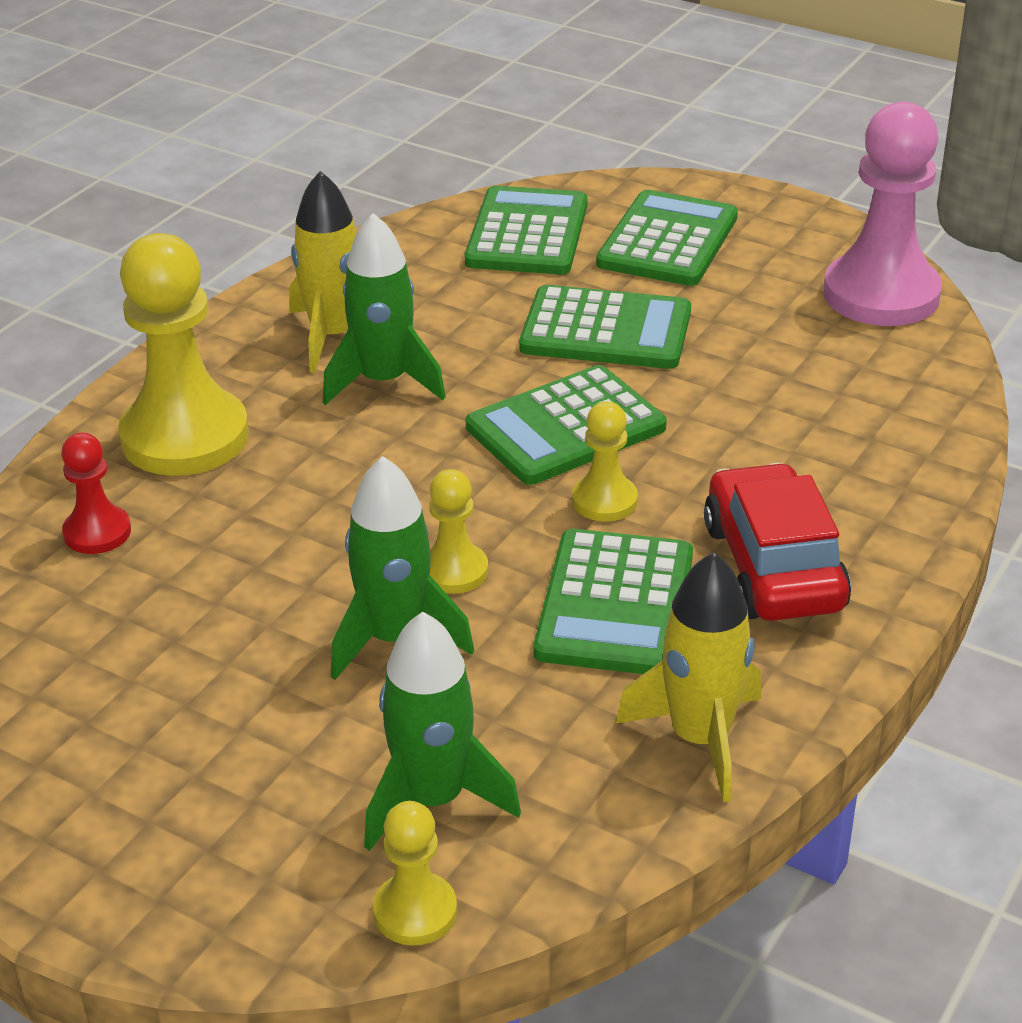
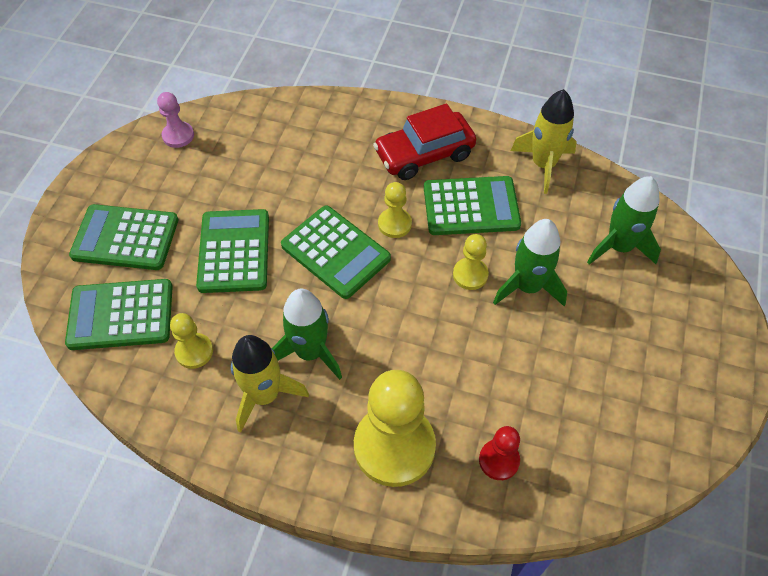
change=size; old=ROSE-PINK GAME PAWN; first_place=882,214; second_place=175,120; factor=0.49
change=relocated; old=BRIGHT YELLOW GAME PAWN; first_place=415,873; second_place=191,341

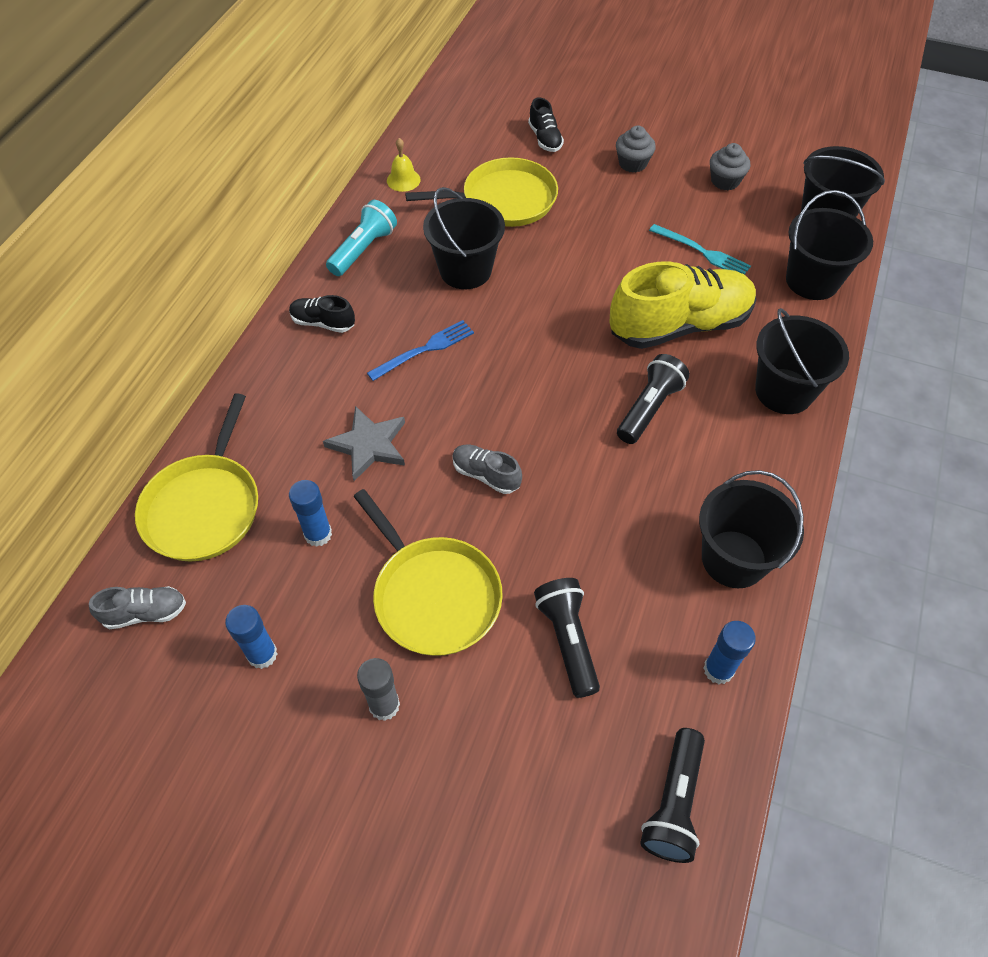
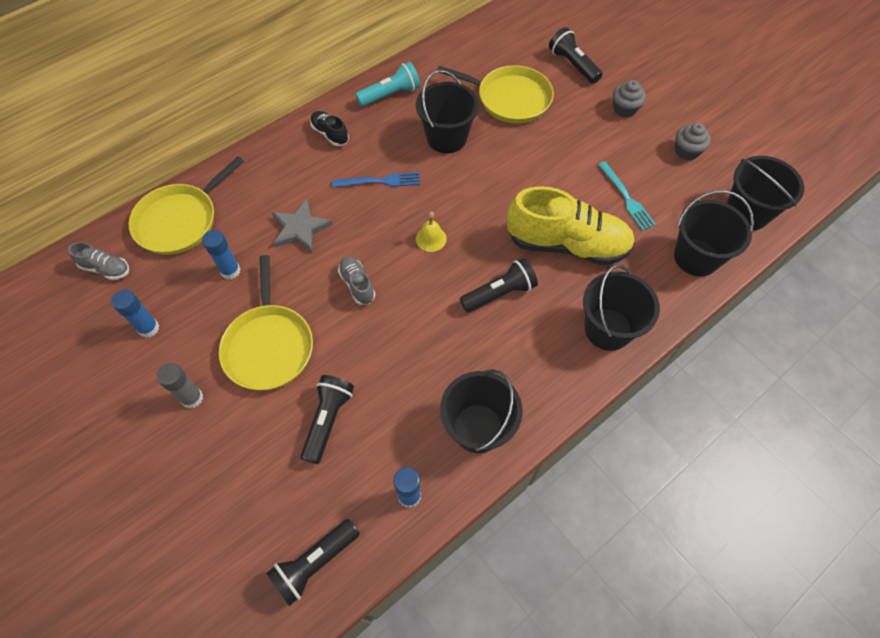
change=exchanged; old=EBONY LACE-UP SHOE; new=EBONY TORCH; first_place=546,124; second_place=576,55
change=relocated; old=BRIGHT YELLOW HAND BELL; first_place=403,165; second_place=431,231

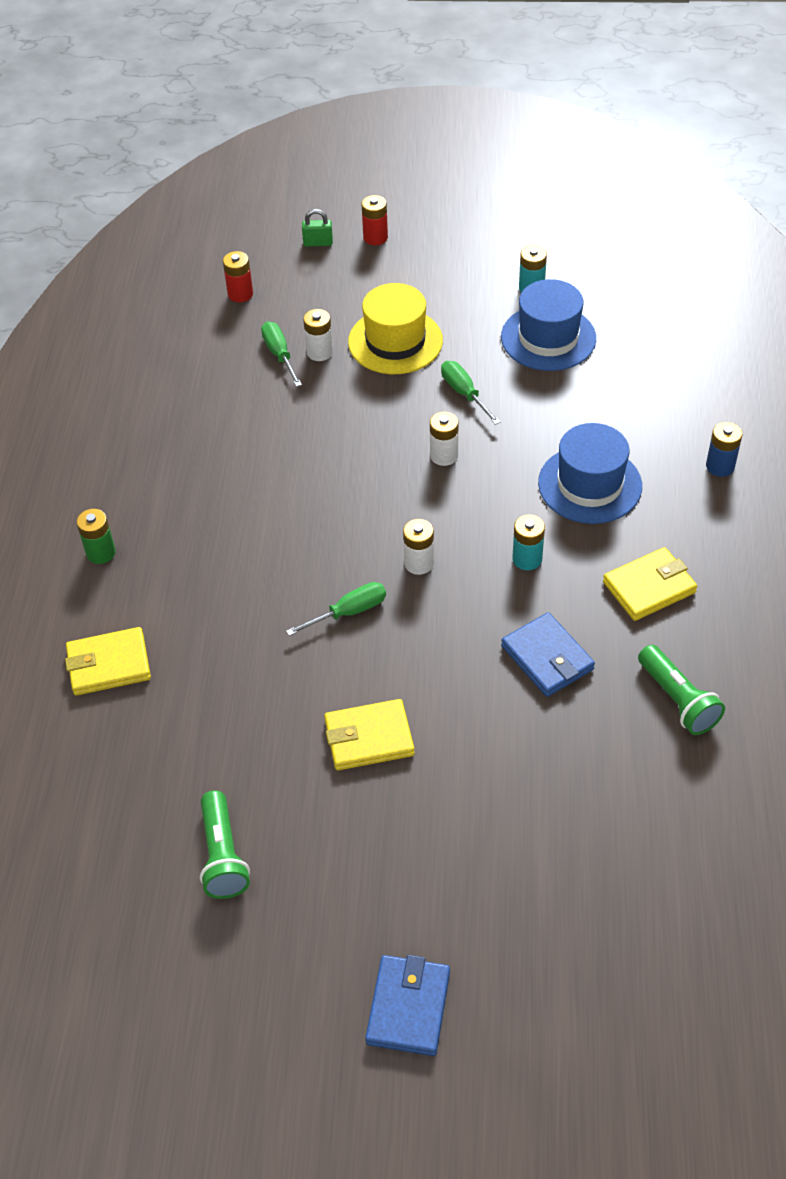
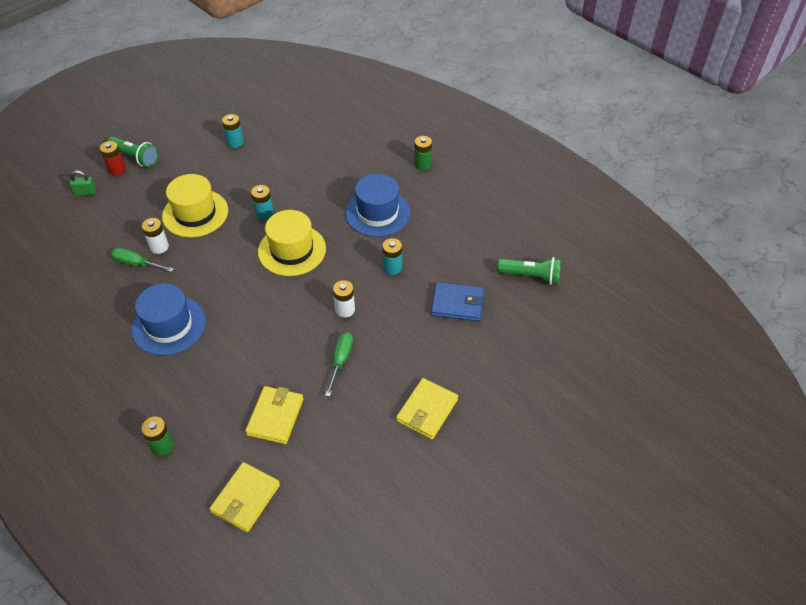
change=spun; old=EMERALD SMALL LOCK; first_place=317,228; second_place=82,183; degrees=45
change=missing; old=SCARLET POWER CELL; first_place=238,276
change=relocated; old=ROYAL BLUE TALL HAT; first_place=548,325; second_place=169,319
change=exchanged; old=EMERALD SCREWDRIVER; new=AQUA POWER CELL; first_place=470,393; second_place=262,202
change=exchanged; old=PURE WHITE POWER CELL; new=BRIGHT YELLOW TALL HAT; first_place=444,438; second_place=292,243
change=colour; old=ROYAL BLUE POWER CELL; new=EMERALD POWER CELL; first_place=724,449; second_place=423,153
change=relocated; old=BRIGHT YELLOW WALLET; first_place=650,584; second_place=274,415
change=relocated; old=EMERALD TORCH; first_place=225,844; second_place=133,152
change=missing; old=ROYAL BLUE WALLET; first_place=407,1005

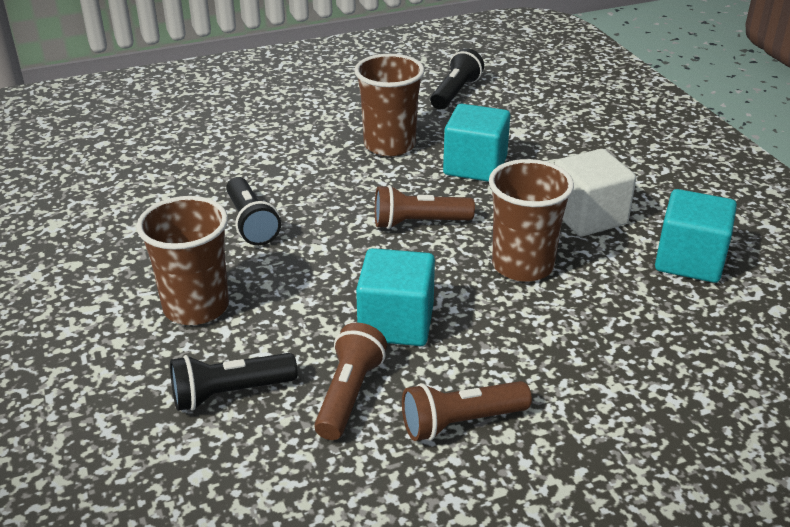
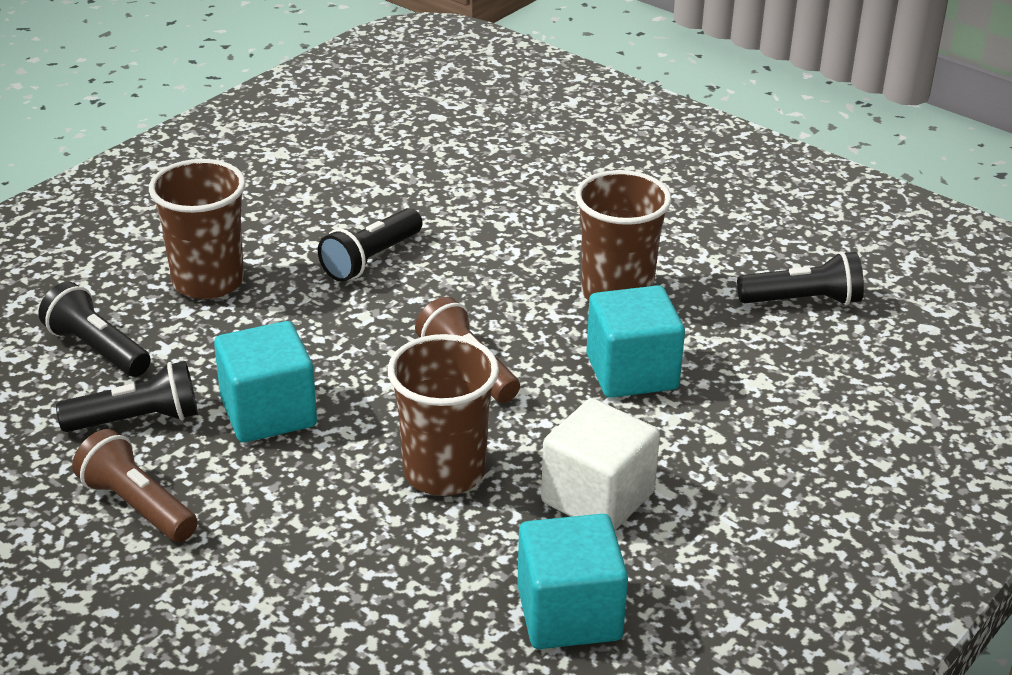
change=colour; old=DARK BROWN TORCH; new=EBONY TORCH; first_place=350,381; second_place=127,396

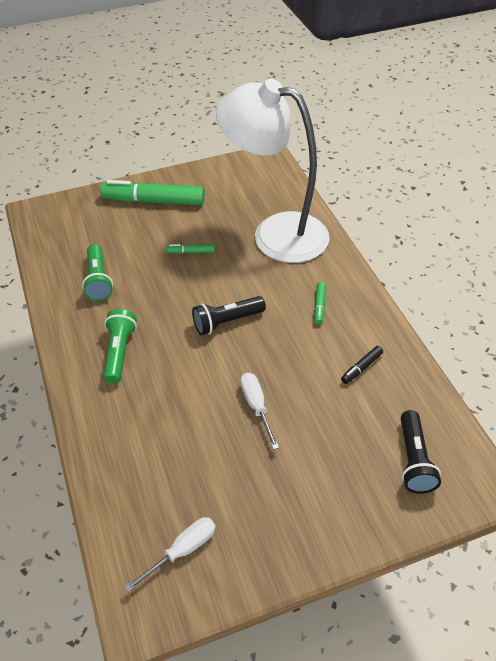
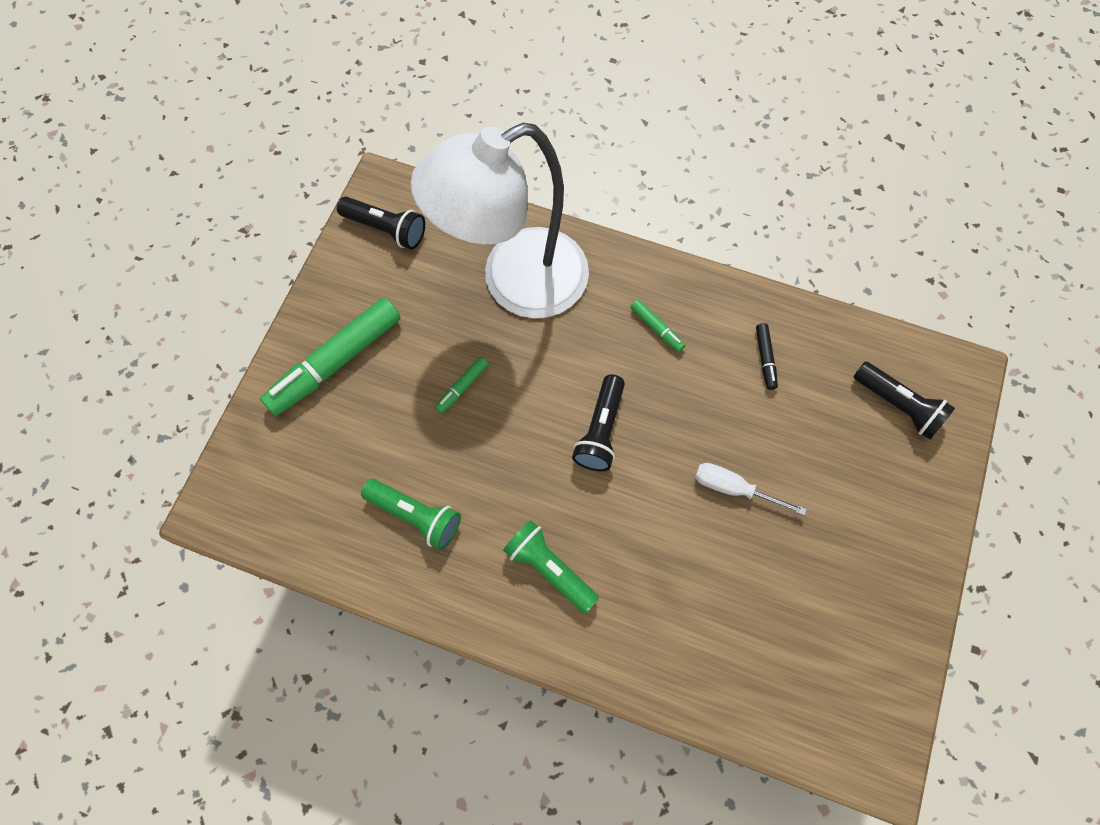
change=missing; old=PURE WHITE SCREWDRIVER; first_place=170,555
change=appeared; new=EBONY TORCH; second_place=381,223

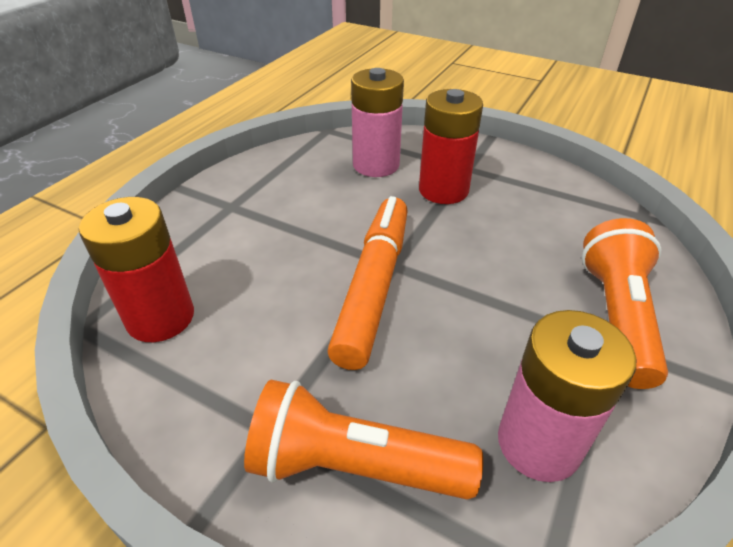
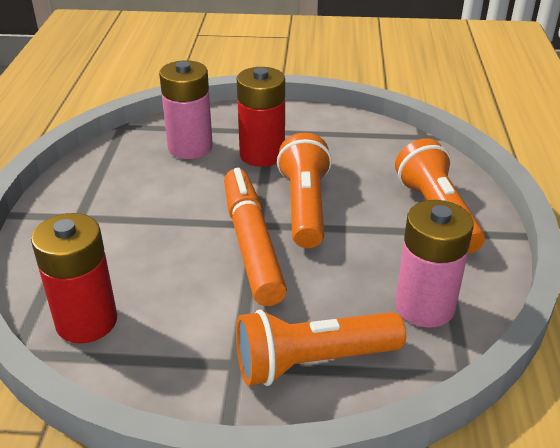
change=appeared; new=BRIGHT ORANGE TORCH; second_place=304,190

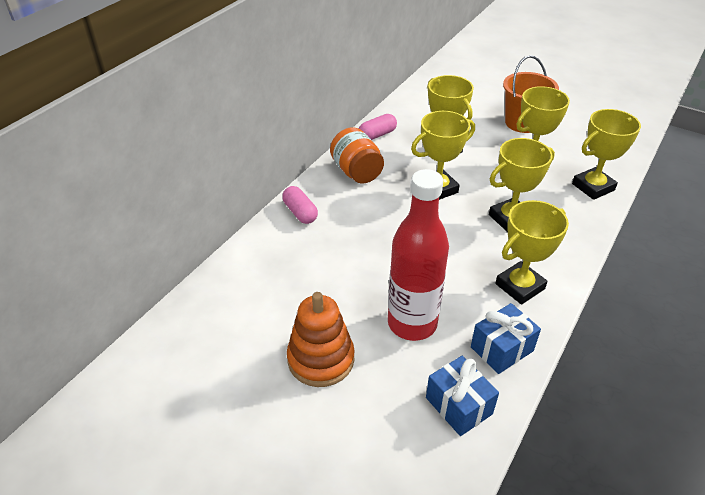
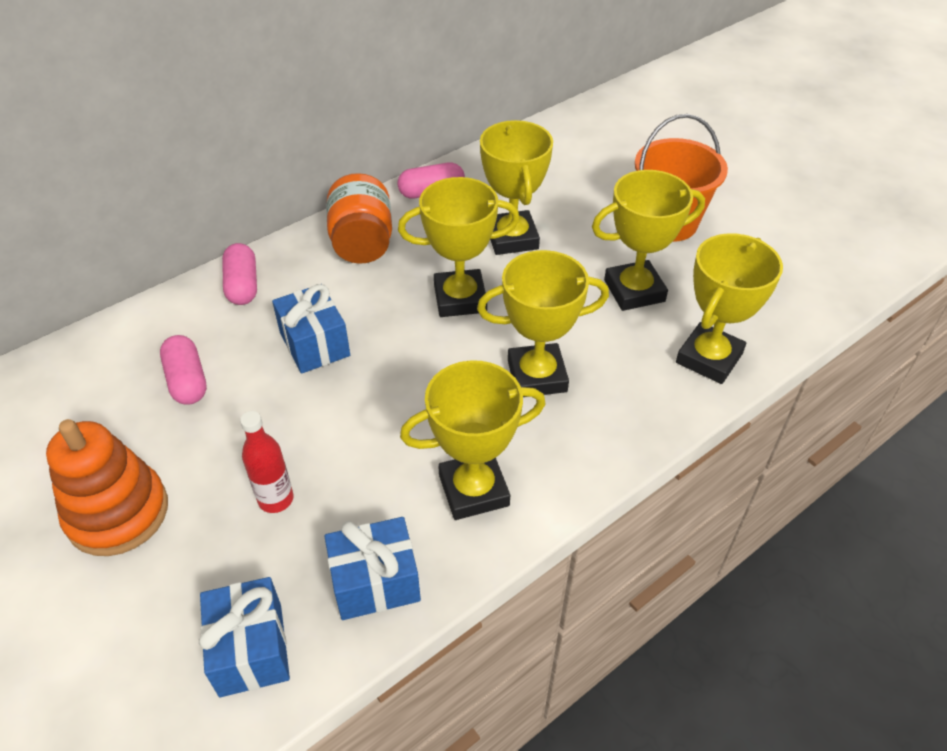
change=spun; old=BRIGHT YELLOW TROPHY; first_place=606,154; second_place=729,308; degrees=-45
change=size; old=SCARLET BOTTLE; first_place=418,255; second_place=267,462; factor=0.46
change=appeared; new=ROYAL BLUE WRAPPED GIFT; second_place=311,329
change=appeared; new=ROSE-PINK PILL SHAPE; second_place=183,370

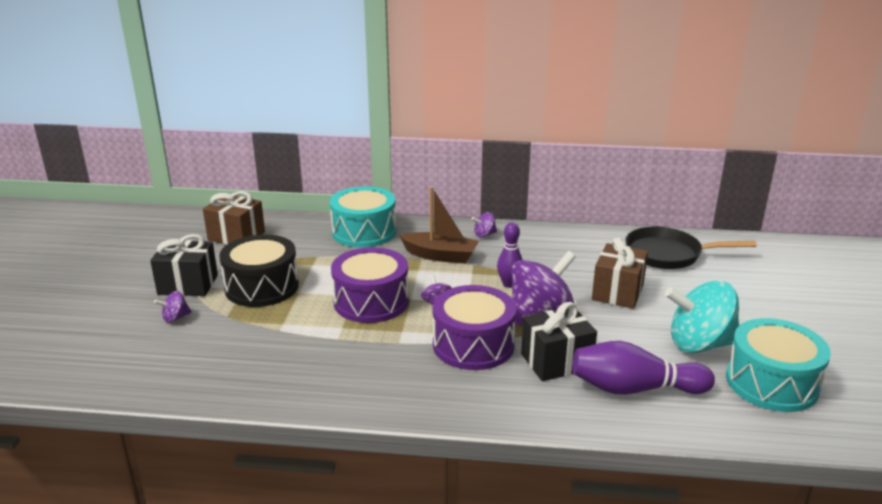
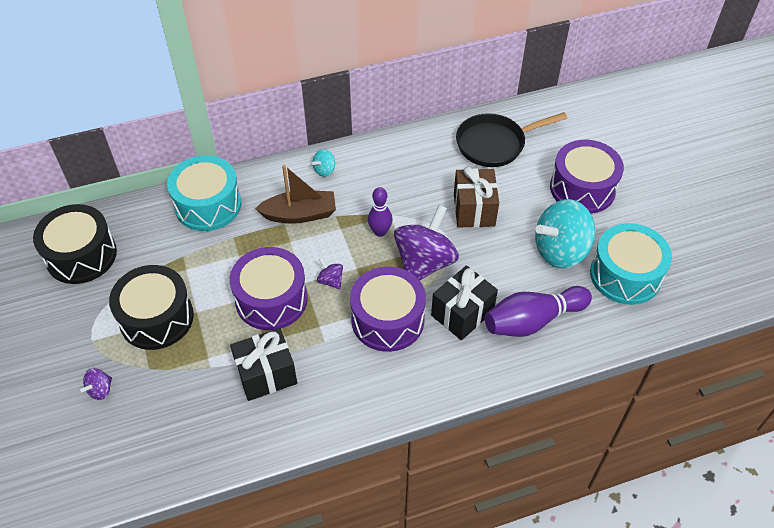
change=exchanged; old=DARK BROWN WRAPPED GIFT; new=EBONY DRUM; first_place=234,218; second_place=75,244
change=colour; old=VIOLET SPINNING TOP; new=AQUA SPINNING TOP; first_place=484,225; second_place=323,163
change=relocated; old=EBONY WRAPPED GIFT; first_place=184,265; second_place=263,364
change=appeared; new=VIOLET DRUM; second_place=587,177

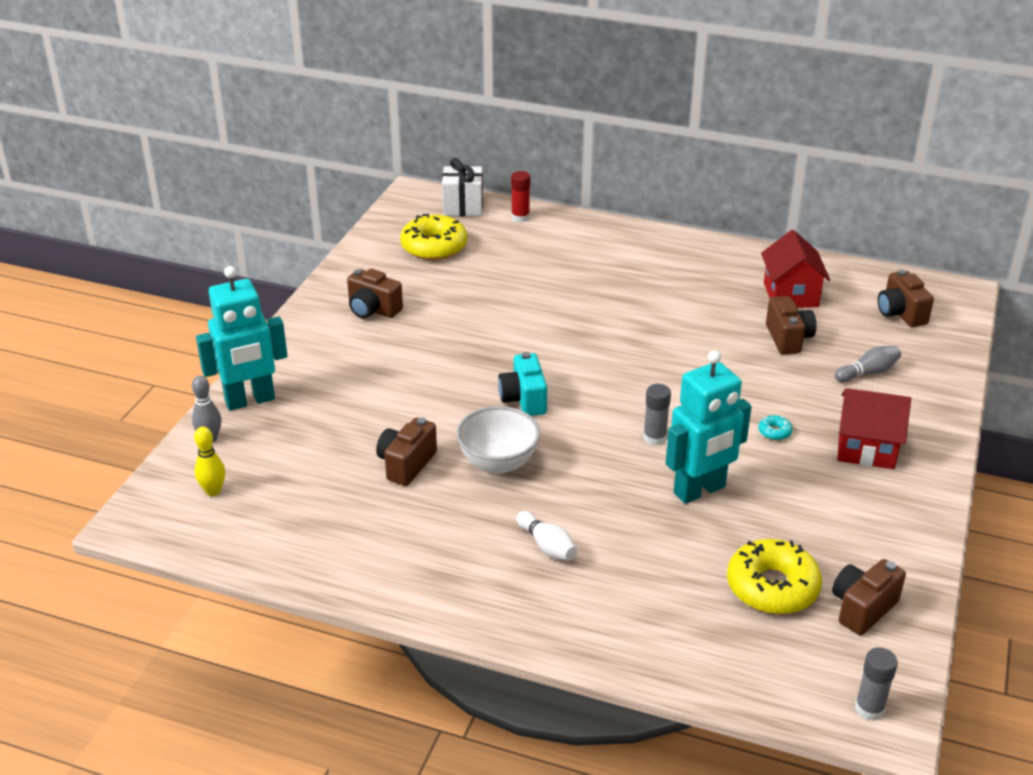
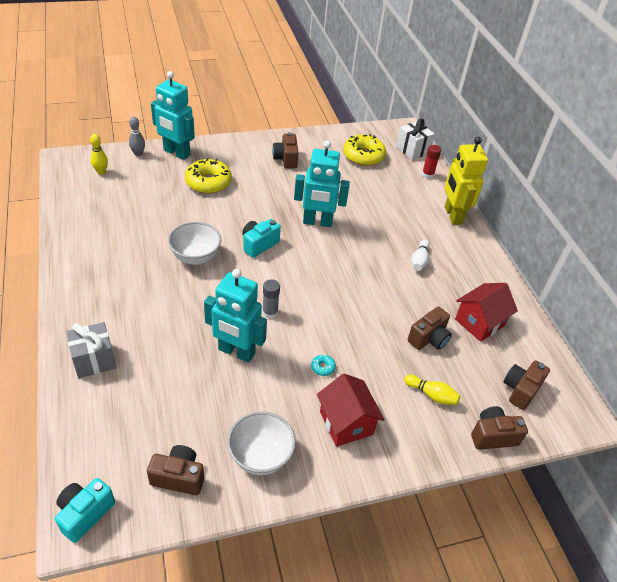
change=colour; old=GRAY BOWLING PIN; new=BRIGHT YELLOW BOWLING PIN; first_place=868,364; second_place=432,389
change=relocated; old=DARK BROWN CAMERA; first_place=406,451; second_place=499,428
change=relocated; old=PURE WHITE BOWLING PIN; first_place=546,536; second_place=420,255
change=relocated; old=BRIGHT YELLOW DONUT; first_place=774,576; second_place=208,176
change=exchanged; old=GRAY GLUE STICK; new=AQUA CAMERA; first_place=876,684; second_place=85,510
change=appeared; new=BRIGHT YELLOW TOY ROBOT; second_place=466,181
change=appeared; new=AQUA TOY ROBOT; second_place=322,183
change=appeared; new=GRAY WRAPPED GIFT; second_place=91,350
change=appeared; new=PURE WHITE BOWL; second_place=261,443

